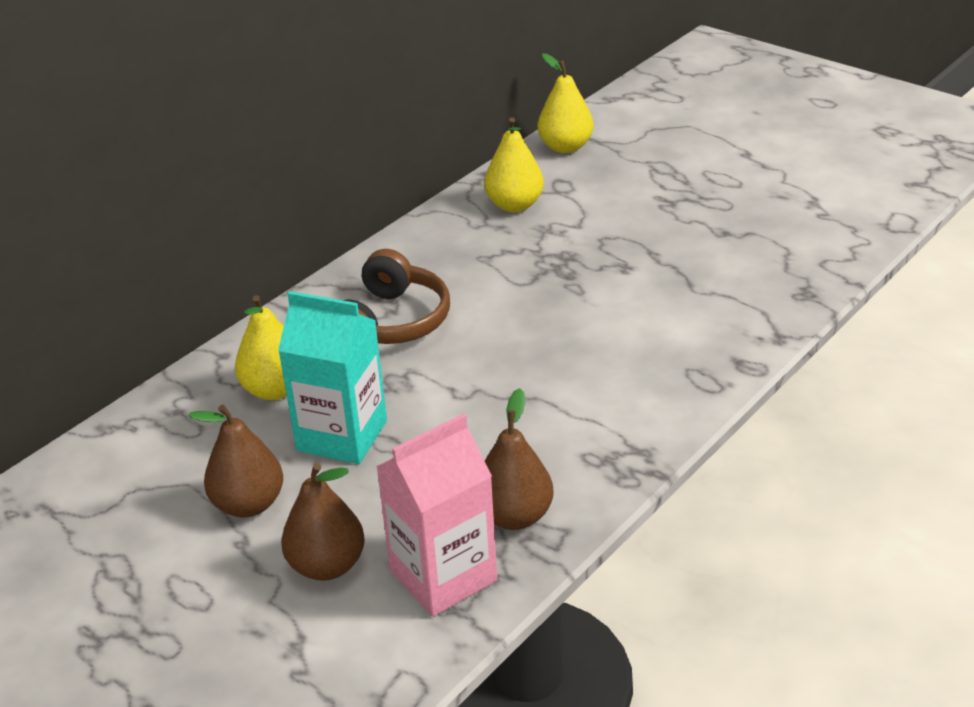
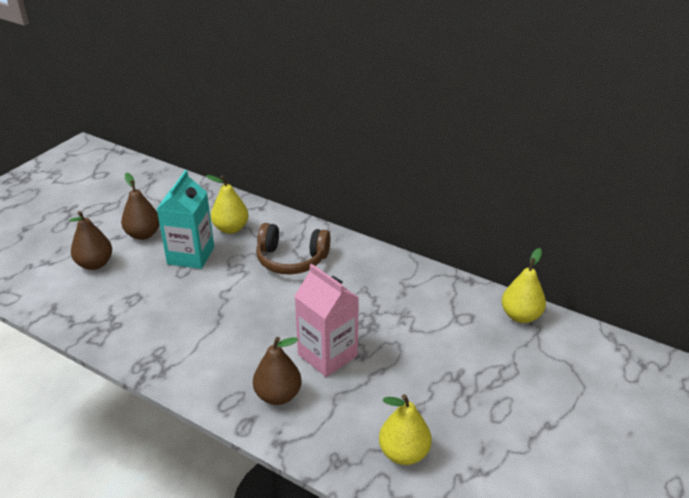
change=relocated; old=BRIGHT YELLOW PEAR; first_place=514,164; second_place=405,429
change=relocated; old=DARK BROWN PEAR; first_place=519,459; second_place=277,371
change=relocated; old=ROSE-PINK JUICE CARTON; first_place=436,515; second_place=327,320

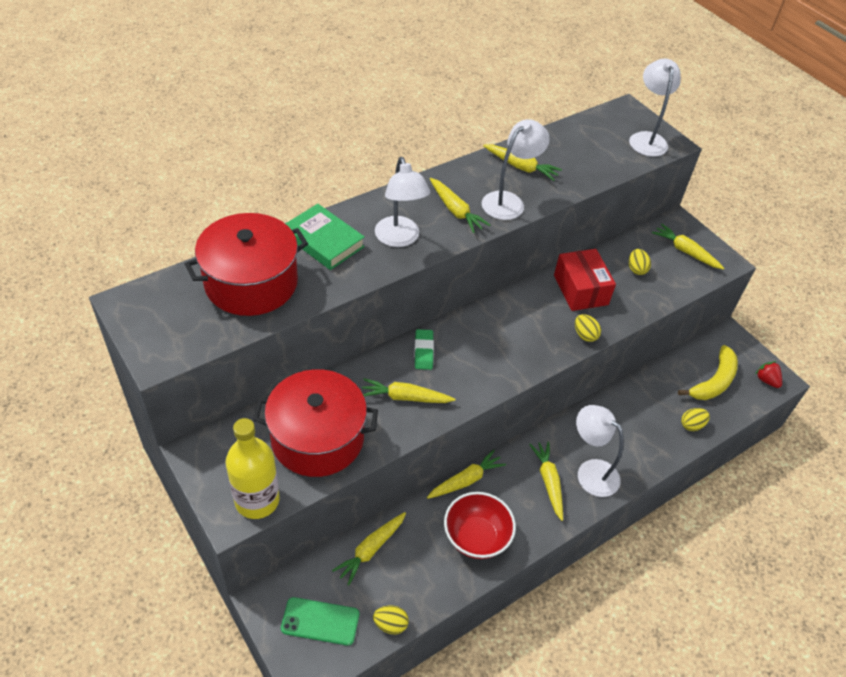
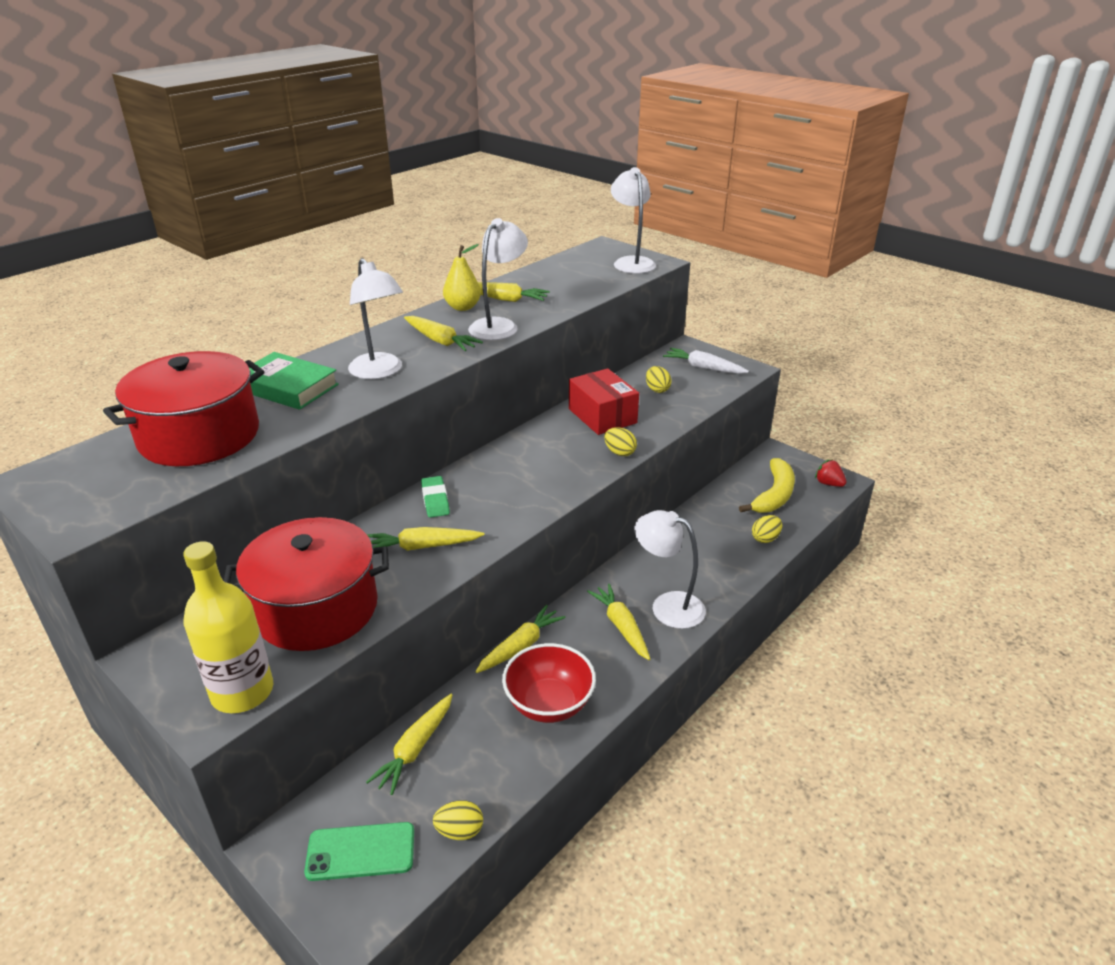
change=colour; old=BRIGHT YELLOW ROOT VEGETABLE; new=PURE WHITE ROOT VEGETABLE; first_place=688,246; second_place=706,361
change=appeared; new=BRIGHT YELLOW PEAR; second_place=462,277

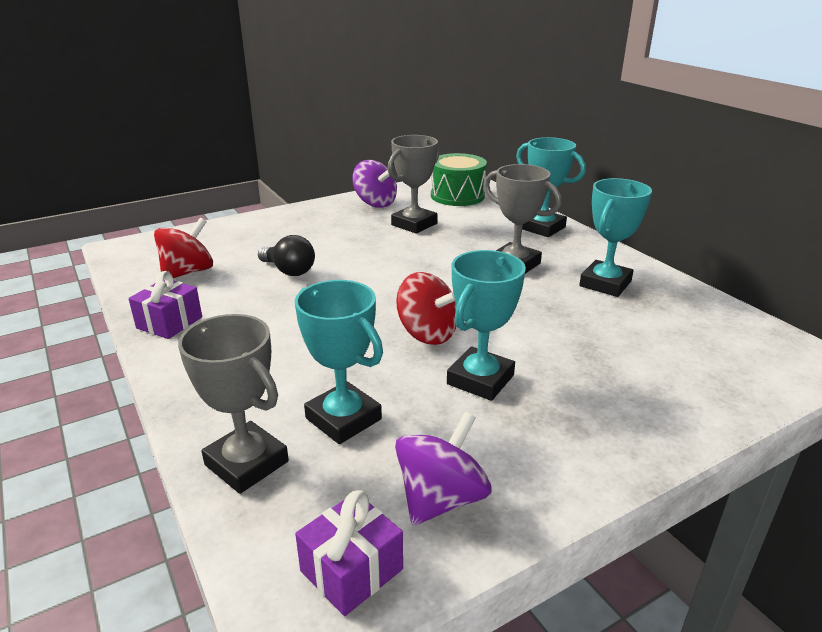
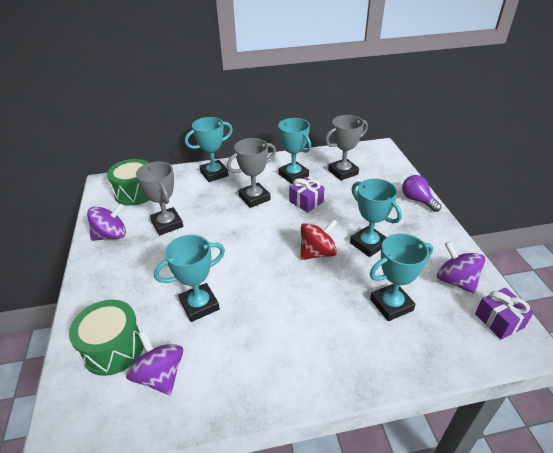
change=colour; old=SCARLET SPINNING TOP; new=VIOLET SPINNING TOP; first_place=183,248; second_place=154,363
change=exchanged; old=EBONY BULB; new=AQUA TROPHY; first_place=286,255; second_place=189,278
change=relocated; old=VIOLET WRAPPED GIFT; first_place=165,305; second_place=306,195
change=relocated; old=GRAY TROPHY; first_place=233,404; second_place=346,148
change=appeared; new=VIOLET BULB; second_place=421,193
change=appeared; new=EMERALD DRUM; second_place=106,338

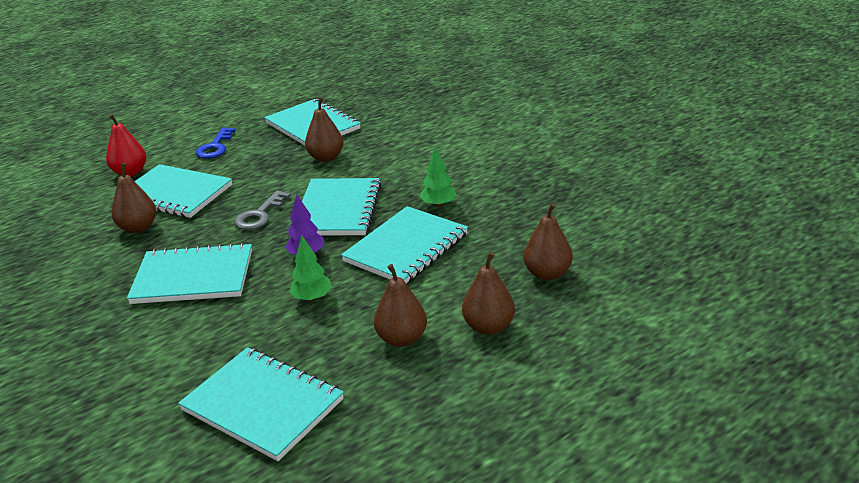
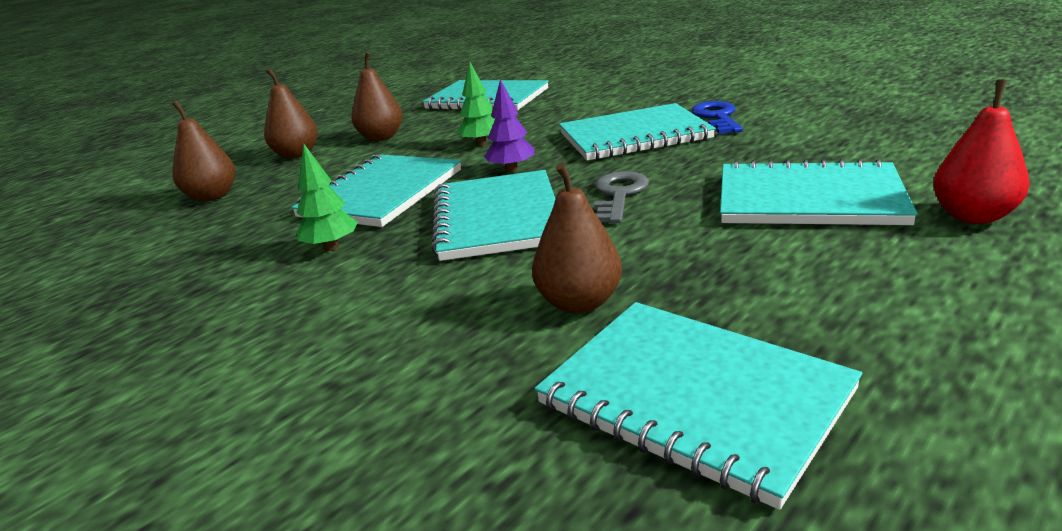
change=relocated; old=ROYAL BLUE LATCHKEY; first_place=216,143; second_place=717,117
change=missing; old=DARK BROWN PEAR; first_place=134,198

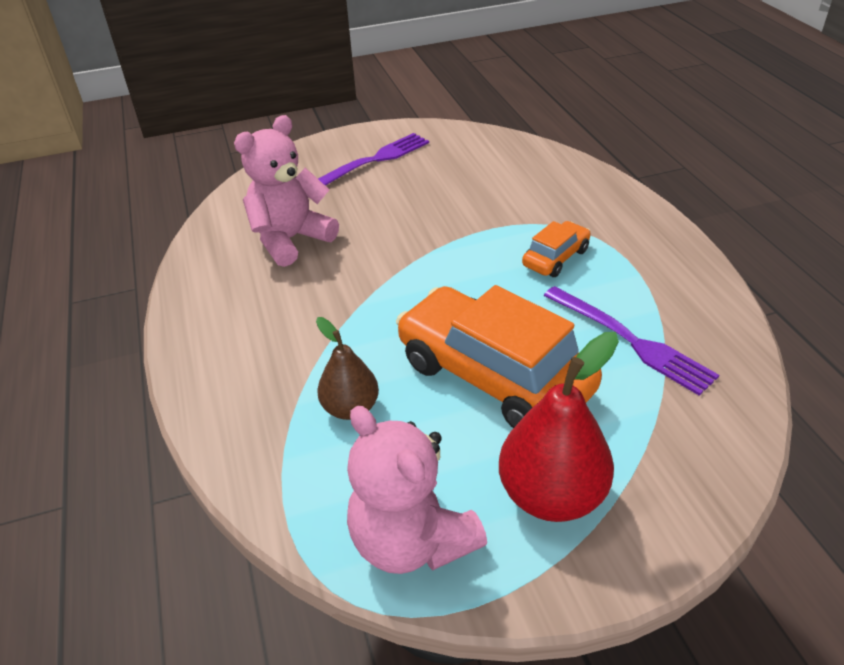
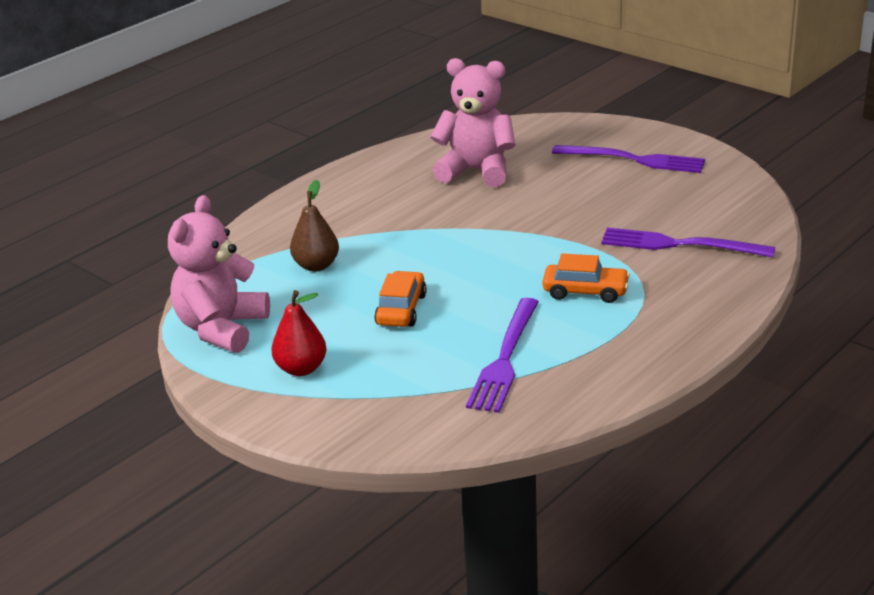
change=size; old=BRIGHT ORANGE CAR; first_place=499,356; second_place=400,299; factor=0.47
change=size; old=SCARLET PEAR; first_place=559,427; second_place=299,333; factor=0.62
change=appeared; new=VIOLET TABLE FORK; second_place=688,242

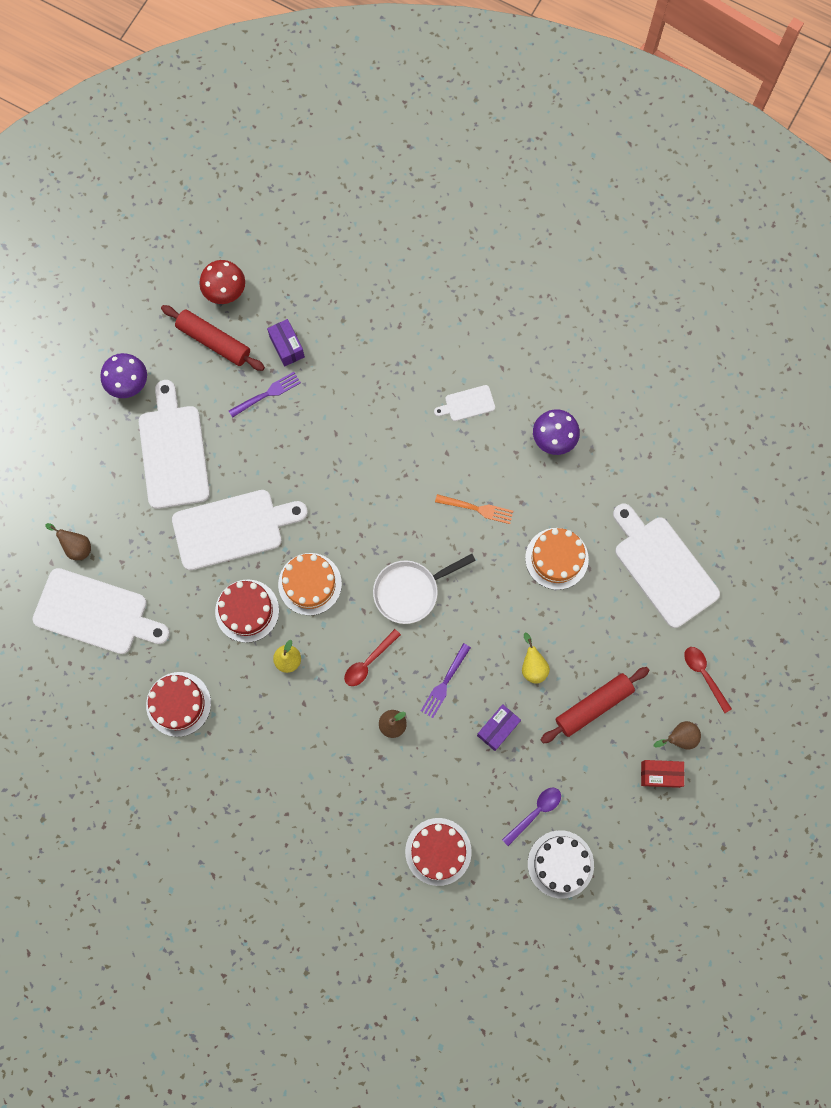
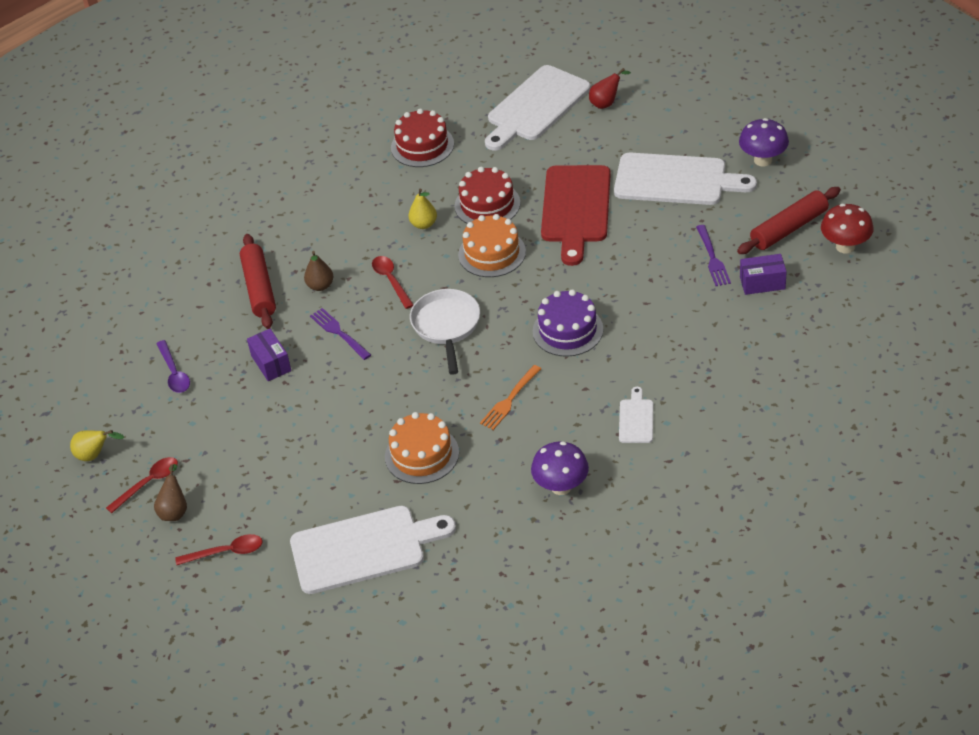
change=colour; old=PURE WHITE CUTTING BOARD; new=SCARLET CUTTING BOARD; first_place=240,530; second_place=576,215
change=colour; old=DARK BROWN PEAR; new=SCARLET PEAR; first_place=68,541; second_place=610,88
change=relocated; old=BRIGHT YELLOW PEAR; first_place=536,658; second_place=97,445
change=relocated; old=SCARLET PASTRY ROLLER; first_place=595,705; second_place=258,281
change=exchanged; old=SCARLET PARCEL; new=SCARLET TABLESPOON; first_place=662,774; second_place=142,485
change=missing; old=SCARLET GATEAU; first_place=438,852
change=missing; old=PURE WHITE GATEAU; first_place=561,864
change=appeared; new=VIOLET GATEAU; second_place=568,323

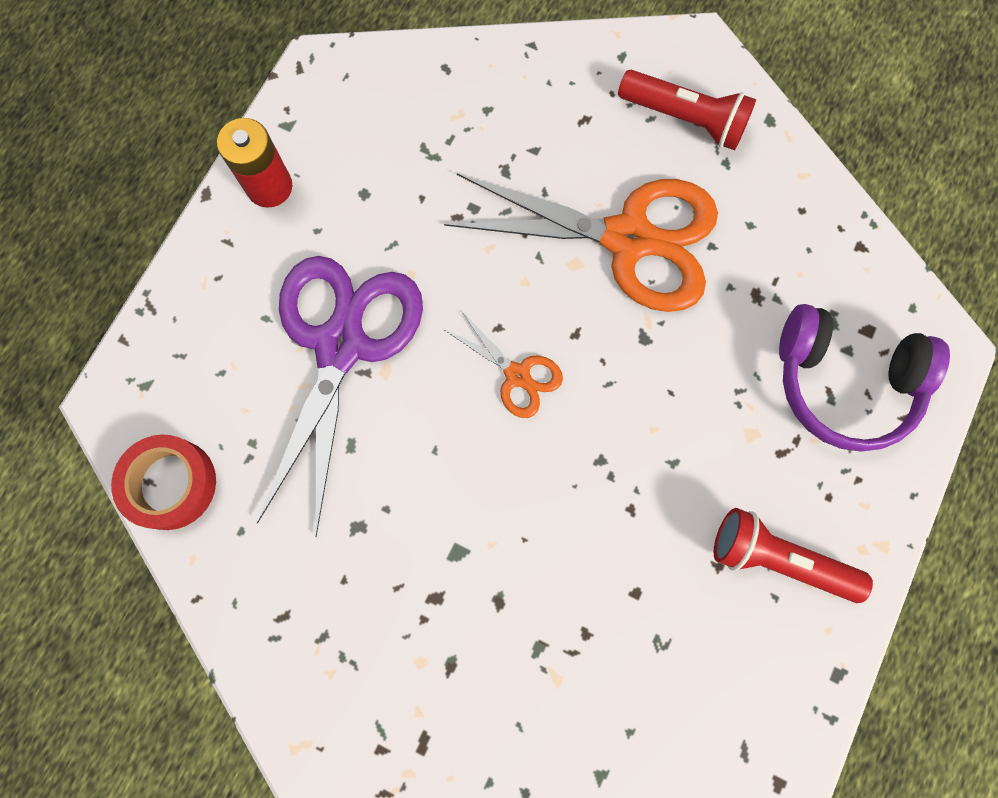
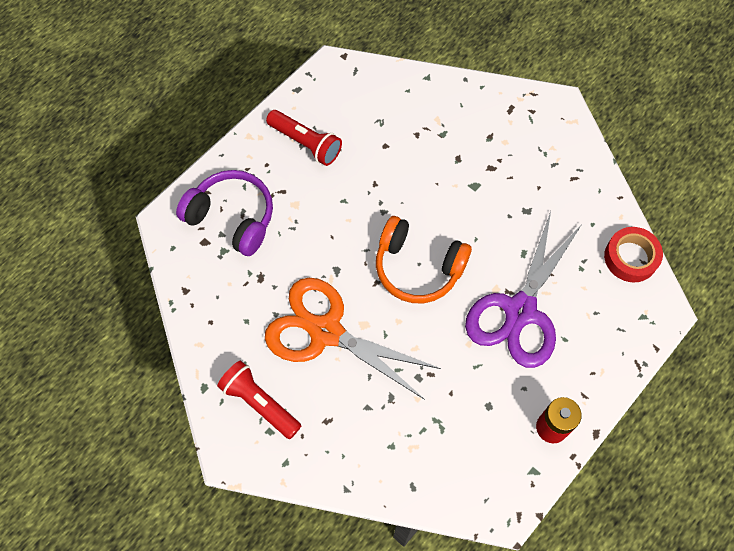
change=exchanged; old=BRIGHT ORANGE SCISSORS; new=BRIGHT ORANGE HEADSET; first_place=503,364; second_place=424,259

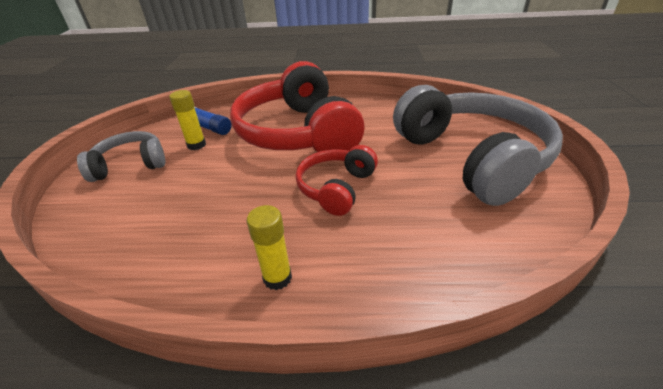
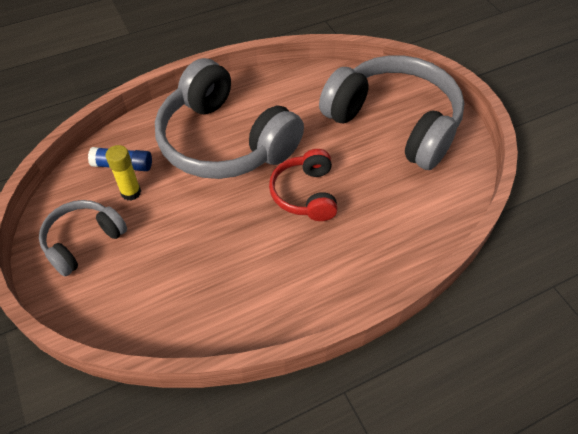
change=colour; old=SCARLET HEADSET; new=GRAY HEADSET; first_place=297,106; second_place=229,118
change=missing; old=BRIGHT YELLOW GLUE STICK; first_place=269,247

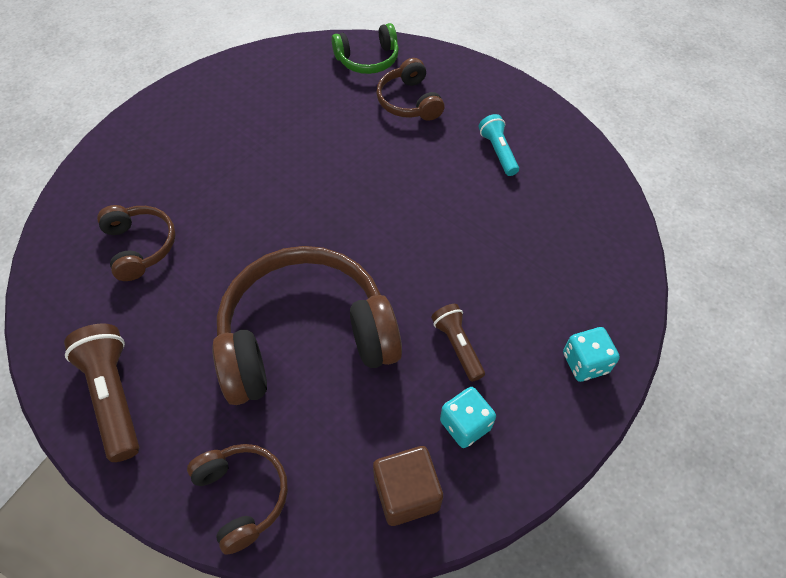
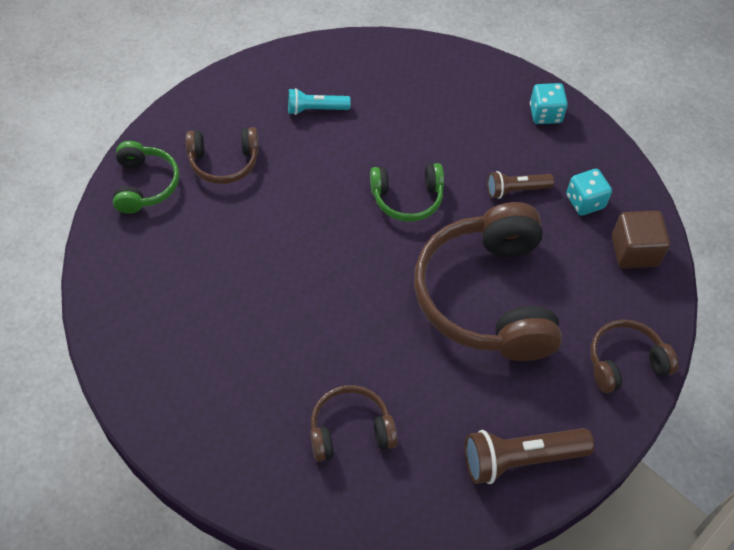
change=appeared; new=EMERALD HEADSET; second_place=407,192

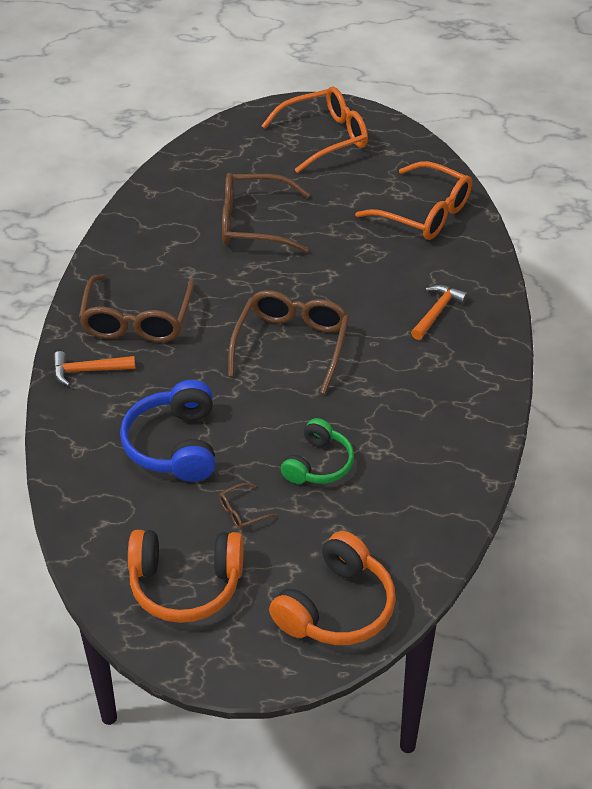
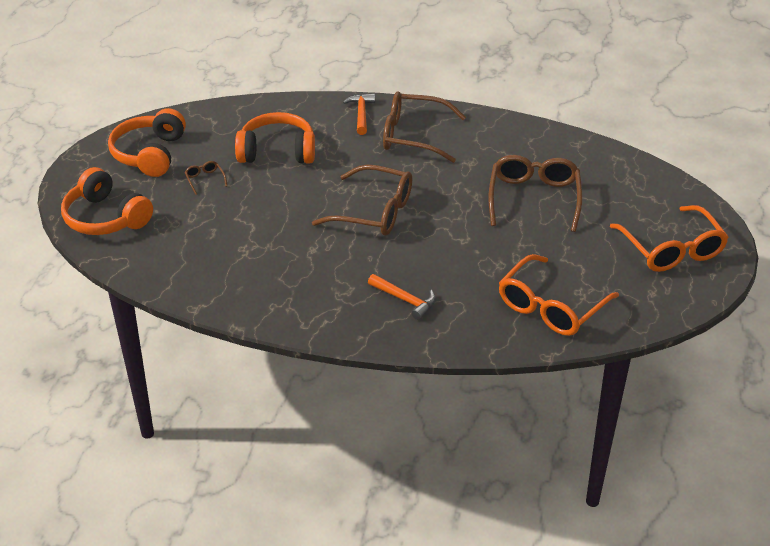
change=colour; old=ROYAL BLUE HEADSET; new=BRIGHT ORANGE HEADSET; first_place=167,431; second_place=275,138
change=missing; old=EMERALD HEADSET; first_place=317,451

